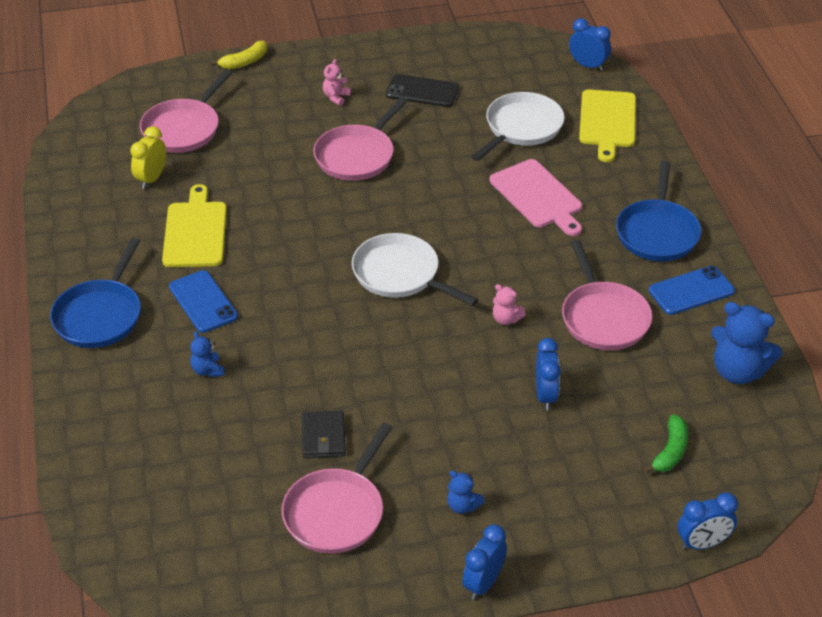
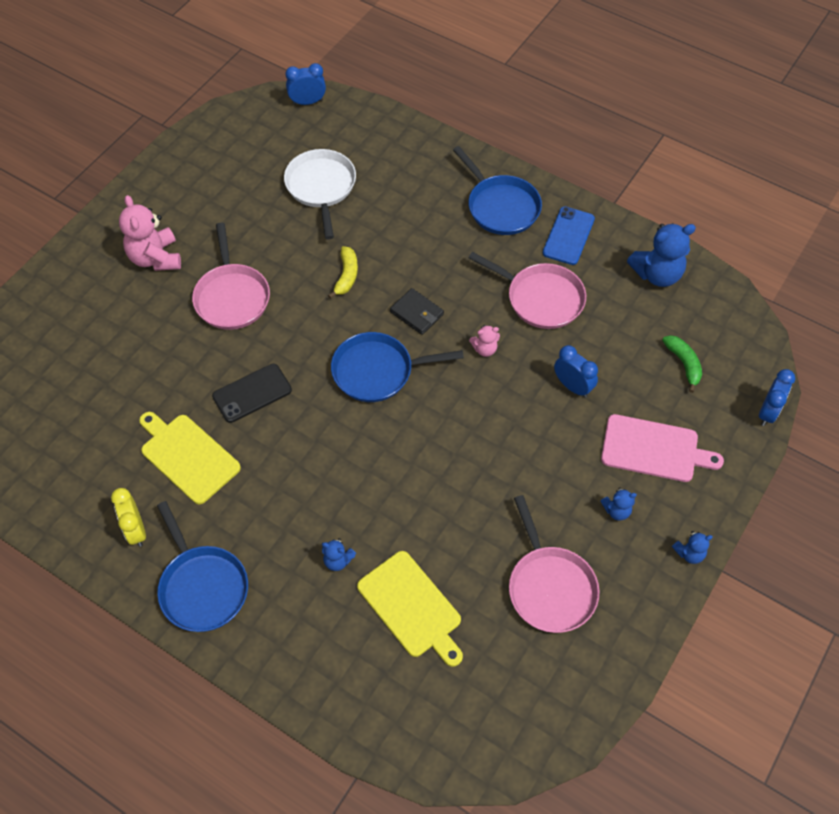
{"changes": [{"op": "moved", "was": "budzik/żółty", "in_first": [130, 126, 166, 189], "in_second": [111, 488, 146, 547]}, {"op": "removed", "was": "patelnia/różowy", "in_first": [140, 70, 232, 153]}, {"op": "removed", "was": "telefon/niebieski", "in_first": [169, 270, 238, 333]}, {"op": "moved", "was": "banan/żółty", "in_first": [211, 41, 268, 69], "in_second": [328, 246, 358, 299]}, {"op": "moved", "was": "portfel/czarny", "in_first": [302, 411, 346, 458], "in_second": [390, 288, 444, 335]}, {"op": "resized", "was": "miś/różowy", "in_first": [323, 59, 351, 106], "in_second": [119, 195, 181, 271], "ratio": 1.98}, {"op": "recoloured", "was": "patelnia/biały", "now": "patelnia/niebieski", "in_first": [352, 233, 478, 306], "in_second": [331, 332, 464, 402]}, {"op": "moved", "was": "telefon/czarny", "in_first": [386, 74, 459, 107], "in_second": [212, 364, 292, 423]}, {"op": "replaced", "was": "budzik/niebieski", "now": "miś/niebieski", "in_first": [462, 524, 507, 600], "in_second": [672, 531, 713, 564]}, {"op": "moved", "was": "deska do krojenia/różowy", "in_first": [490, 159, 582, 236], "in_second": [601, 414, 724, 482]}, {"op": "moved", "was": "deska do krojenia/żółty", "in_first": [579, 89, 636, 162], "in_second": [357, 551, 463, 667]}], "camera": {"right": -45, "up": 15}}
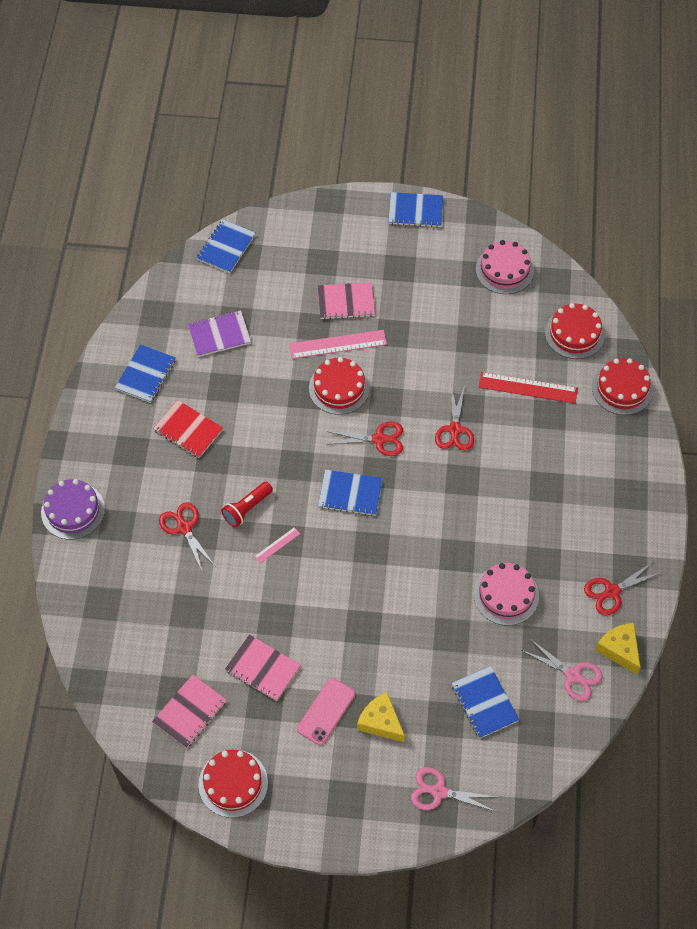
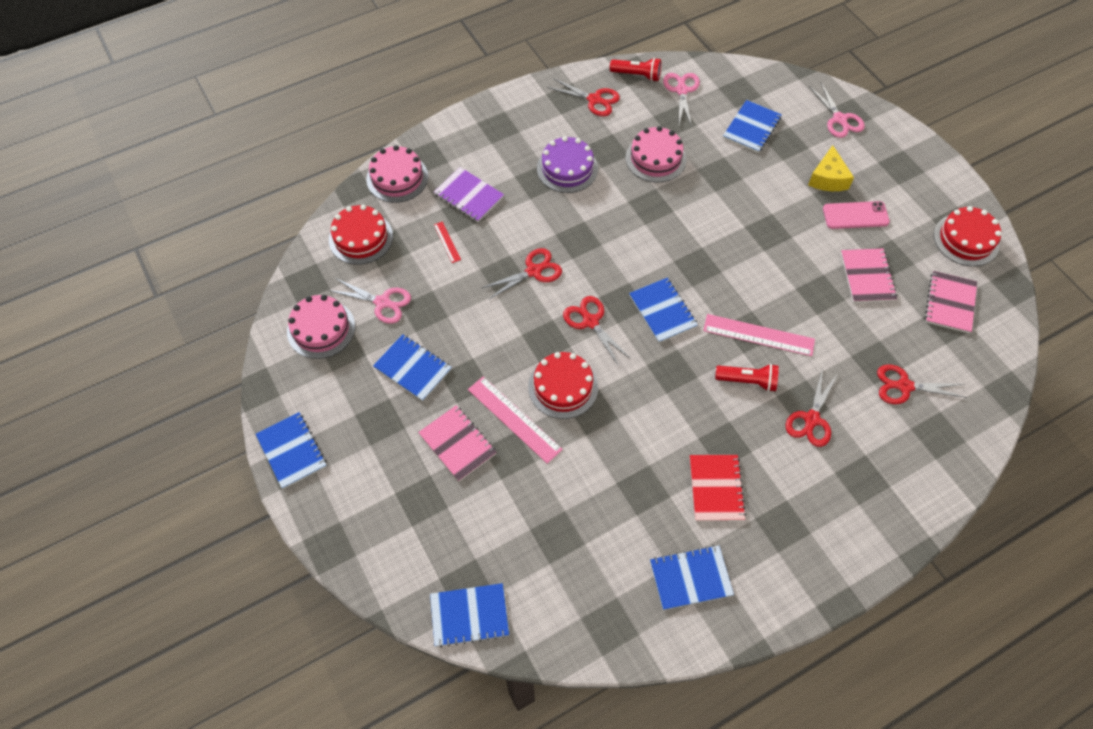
{"changes": [{"op": "moved", "was": "tort/fioletowy", "in_first": [41, 479, 105, 540], "in_second": [537, 136, 598, 193]}, {"op": "turned", "was": "zeszyt/różowy", "in_first": [152, 675, 227, 749], "in_second": [925, 271, 977, 334], "clockwise": -75}, {"op": "moved", "was": "zeszyt/fioletowy", "in_first": [188, 310, 251, 357], "in_second": [434, 167, 504, 222]}, {"op": "resized", "was": "linijka/różowy", "in_first": [254, 527, 300, 563], "in_second": [703, 314, 815, 356], "ratio": 2.0}, {"op": "resized", "was": "linijka/czerwony", "in_first": [479, 372, 578, 403], "in_second": [434, 221, 461, 263], "ratio": 0.5}, {"op": "recoloured", "was": "tort/czerwony", "now": "tort/różowy", "in_first": [592, 358, 653, 415], "in_second": [366, 145, 428, 203]}, {"op": "replaced", "was": "ser/żółty", "now": "latarka/czerwony", "in_first": [595, 623, 641, 674], "in_second": [610, 58, 661, 82]}, {"op": "added", "now": "nożyczki/różowy", "in_second": [329, 278, 411, 324]}, {"op": "added", "now": "zeszyt/niebieski", "in_second": [373, 334, 452, 401]}, {"op": "added", "now": "nożyczki/czerwony", "in_second": [877, 365, 967, 404]}], "camera": {"right": -125, "up": 0}}
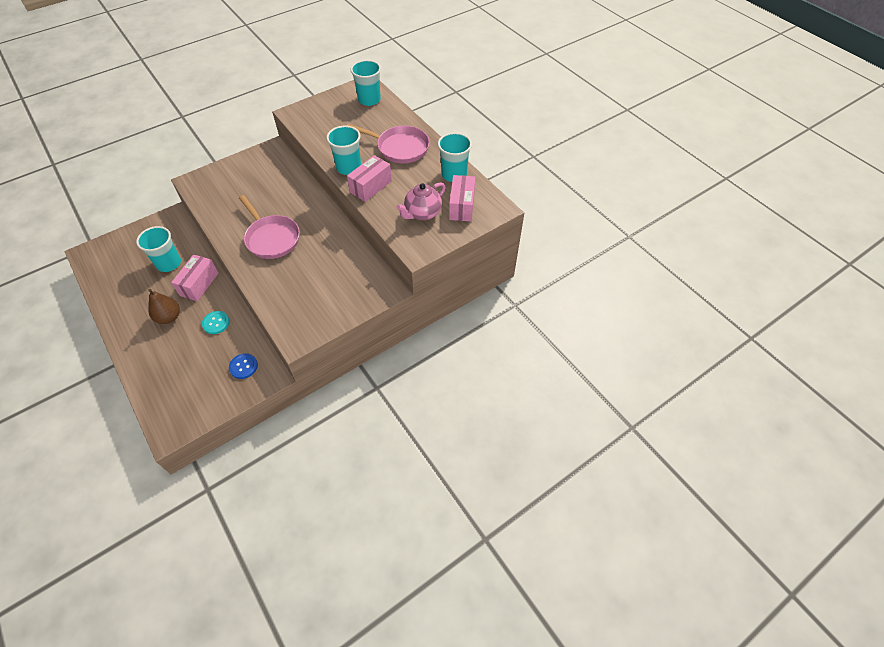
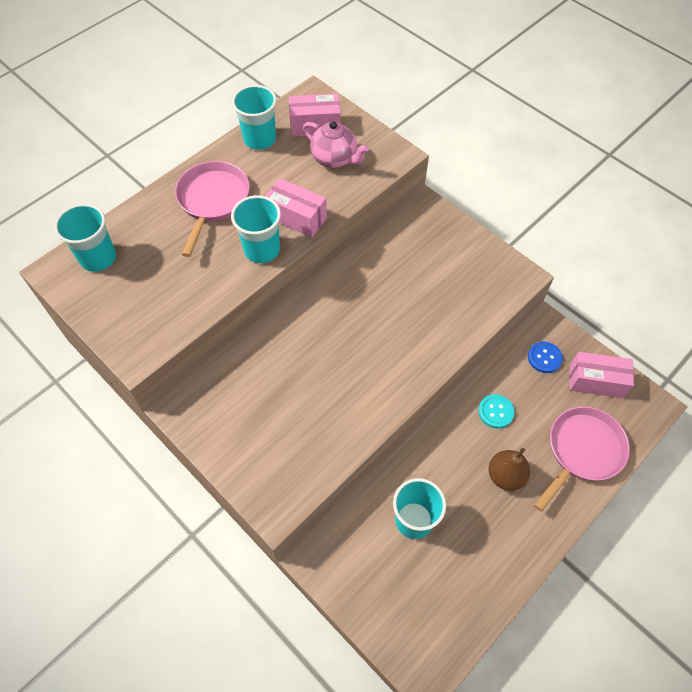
{"changes": [{"op": "moved", "was": "pudełko/różowy", "in_first": [171, 254, 218, 301], "in_second": [570, 352, 634, 398]}, {"op": "moved", "was": "patelnia/różowy", "in_first": [239, 195, 300, 259], "in_second": [534, 406, 630, 512]}], "camera": {"right": -100, "up": 5}}
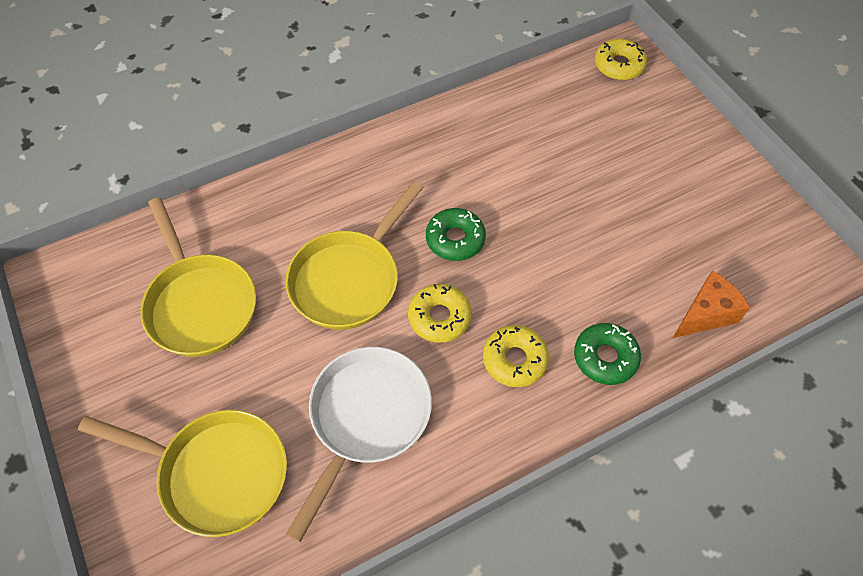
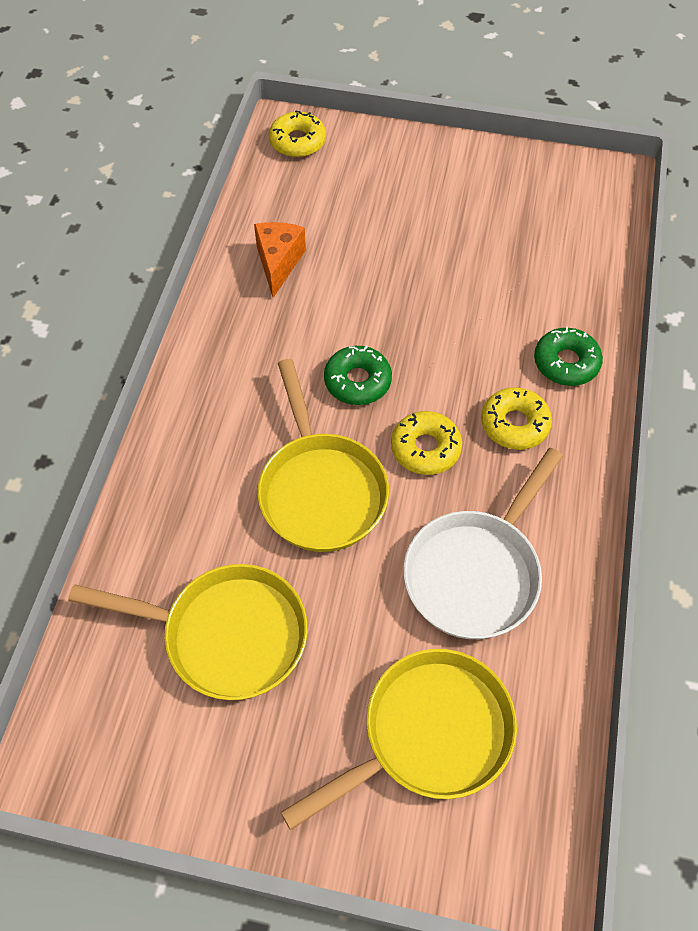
{"changes": [{"op": "turned", "was": "patelnia/biały", "in_first": [286, 347, 432, 542], "in_second": [403, 448, 563, 639], "clockwise": -120}, {"op": "moved", "was": "ser/pomarańczowy", "in_first": [673, 271, 751, 338], "in_second": [254, 222, 306, 298]}], "camera": {"right": -50, "up": 0}}
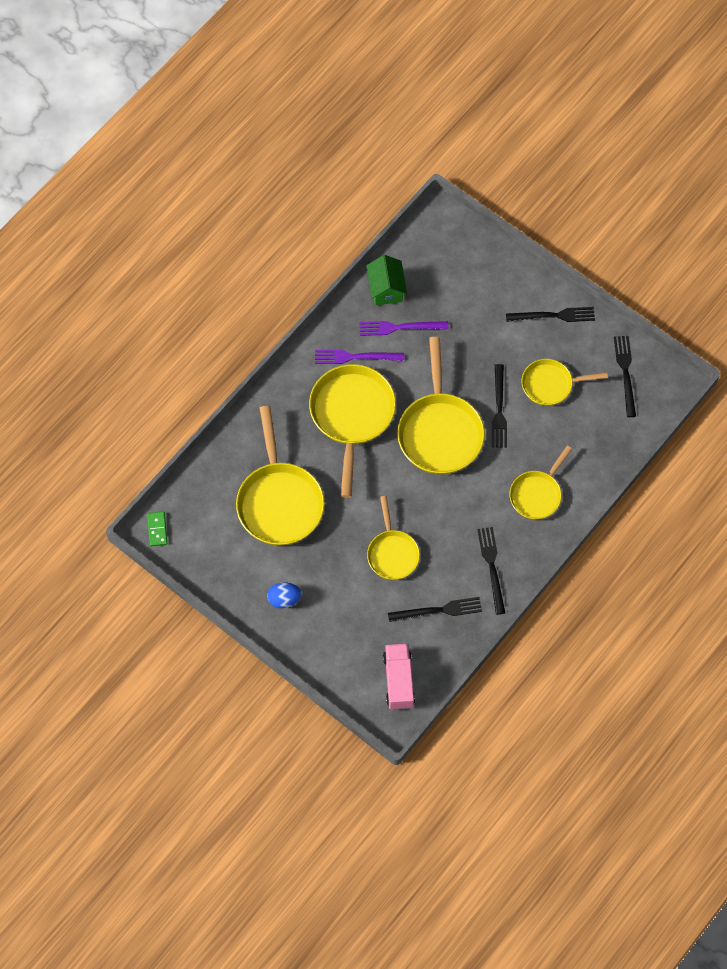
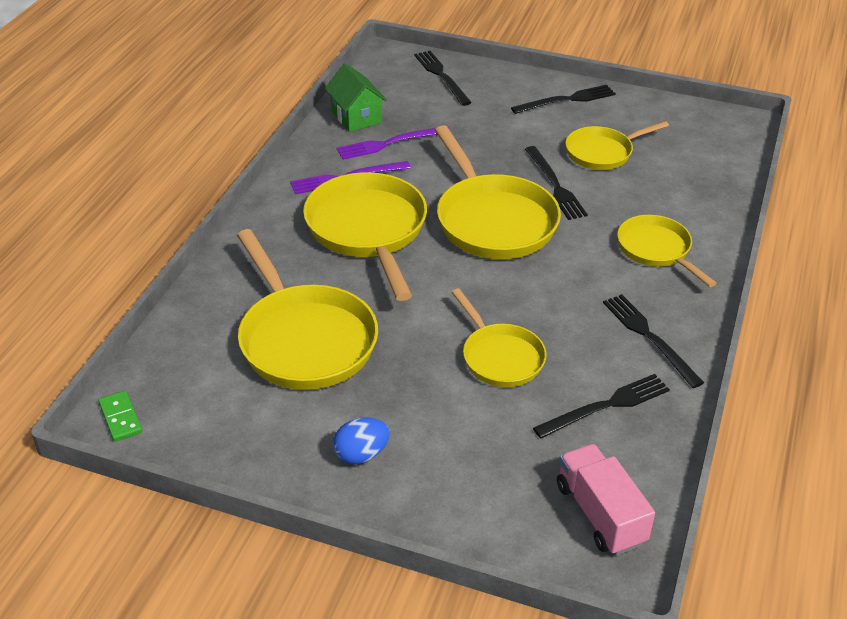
{"changes": [{"op": "turned", "was": "patelnia/żółty", "in_first": [509, 445, 572, 519], "in_second": [617, 215, 717, 287], "clockwise": 135}, {"op": "moved", "was": "widelec/czarny", "in_first": [614, 336, 636, 417], "in_second": [414, 51, 472, 106]}], "camera": {"right": -20, "up": -25}}
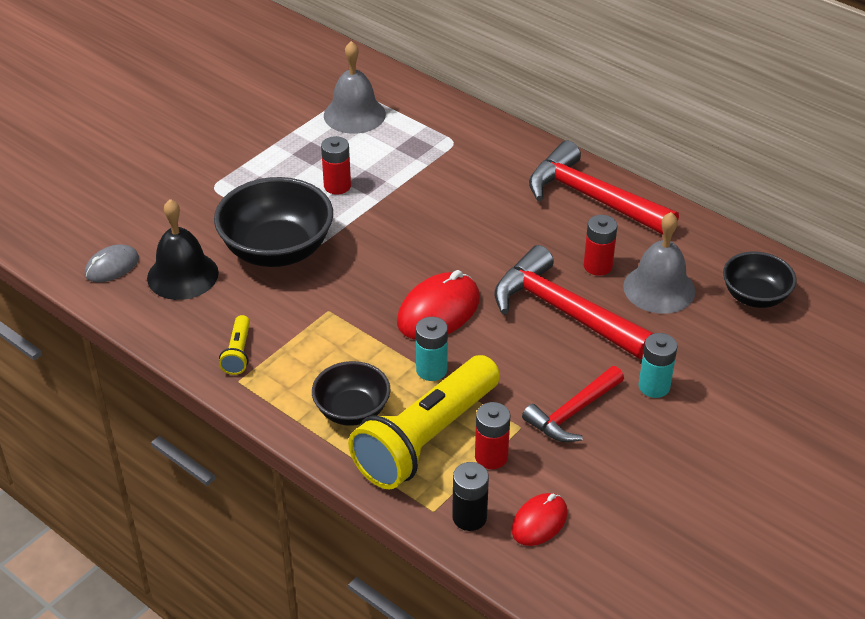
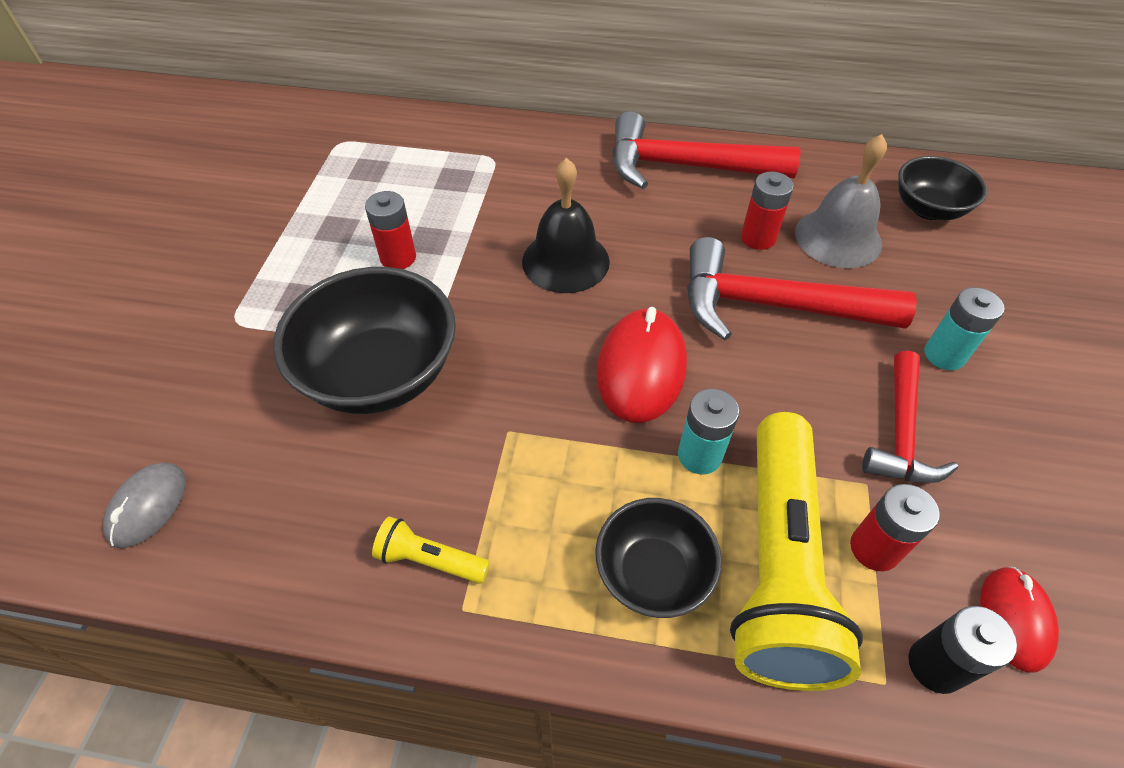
{"changes": [{"op": "moved", "was": "dzwonek/czarny", "in_first": [147, 199, 219, 300], "in_second": [522, 158, 610, 293]}, {"op": "turned", "was": "latarka/żółty", "in_first": [219, 315, 250, 375], "in_second": [372, 516, 490, 584], "clockwise": 135}, {"op": "removed", "was": "dzwonek/szary", "in_first": [324, 41, 386, 134]}], "camera": {"right": -30, "up": 10}}
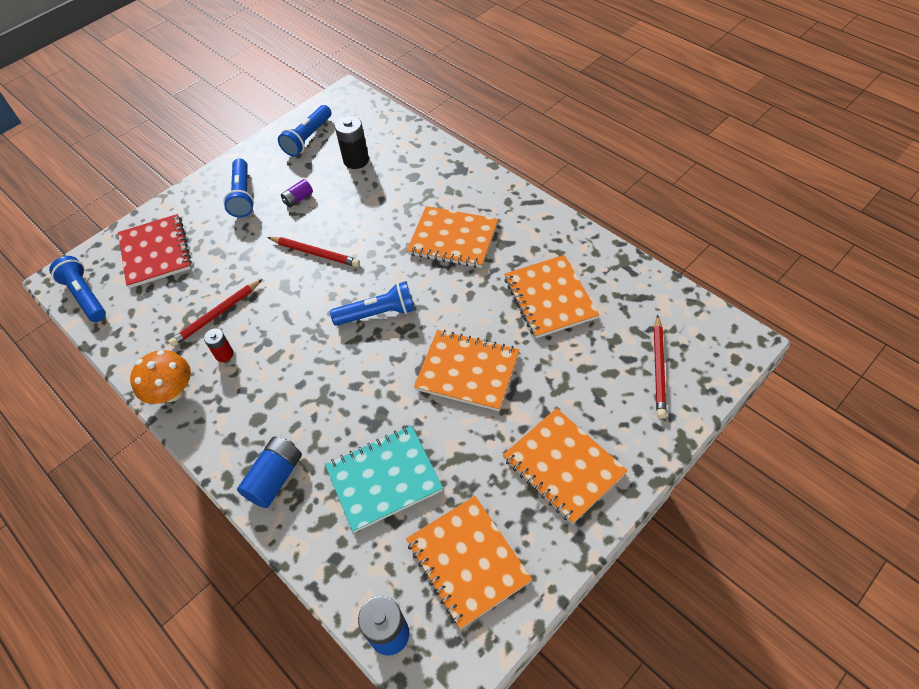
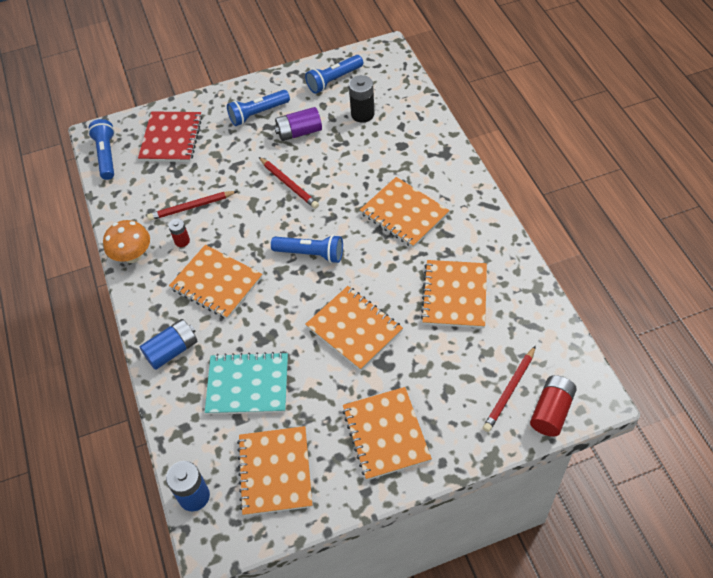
{"changes": [{"op": "turned", "was": "latarka/niebieski", "in_first": [223, 158, 254, 218], "in_second": [227, 90, 290, 126], "clockwise": 45}, {"op": "resized", "was": "bateria/fioletowy", "in_first": [281, 179, 313, 208], "in_second": [274, 107, 322, 141], "ratio": 1.67}, {"op": "added", "now": "zeszyt/pomarańczowy", "in_second": [169, 245, 262, 319]}, {"op": "added", "now": "bateria/czerwony", "in_second": [530, 375, 577, 437]}], "camera": {"right": 25, "up": 0}}
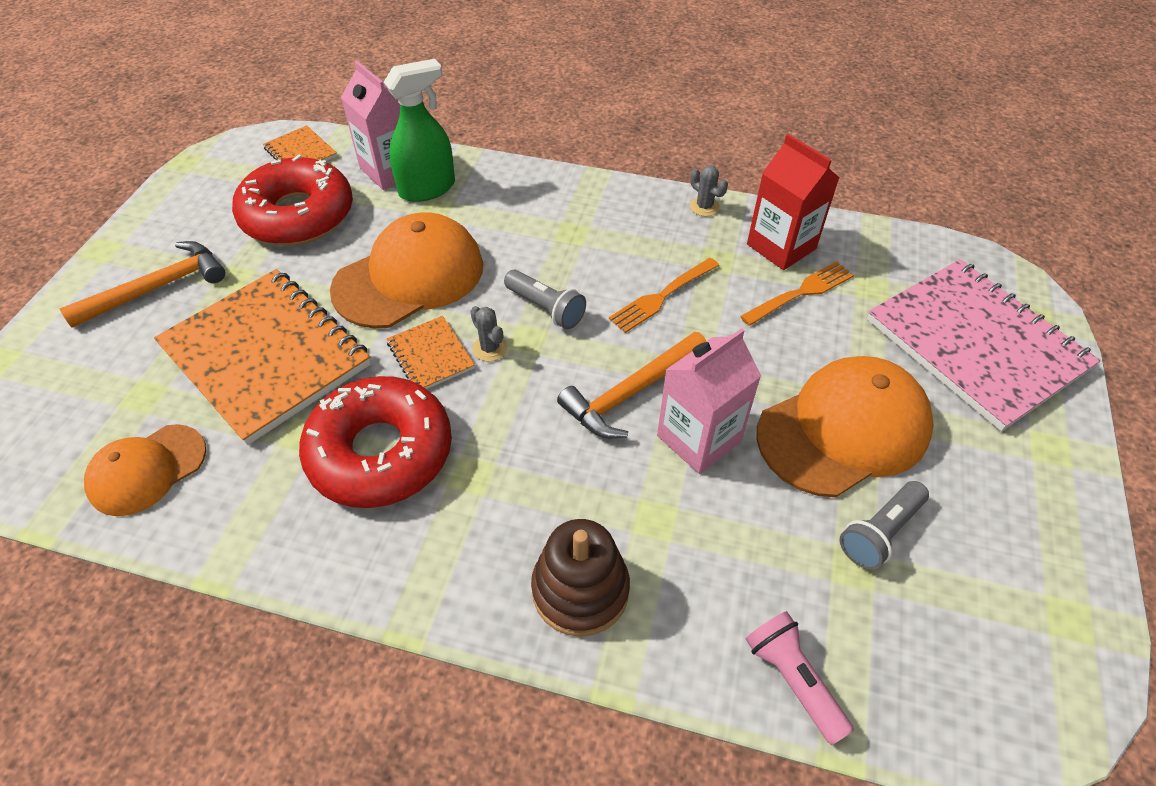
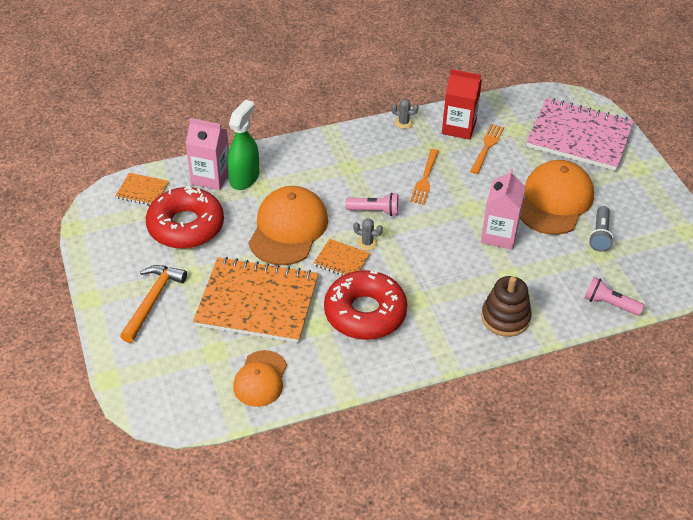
{"changes": [{"op": "recoloured", "was": "latarka/szary", "now": "latarka/różowy", "in_first": [504, 270, 586, 329], "in_second": [346, 193, 399, 216]}, {"op": "removed", "was": "młotek/pomarańczowy", "in_first": [557, 332, 706, 438]}], "camera": {"right": -35, "up": -5}}
